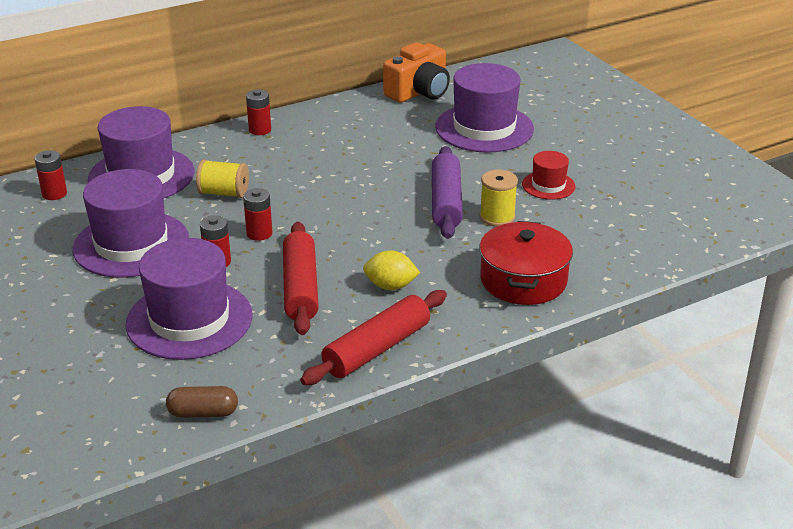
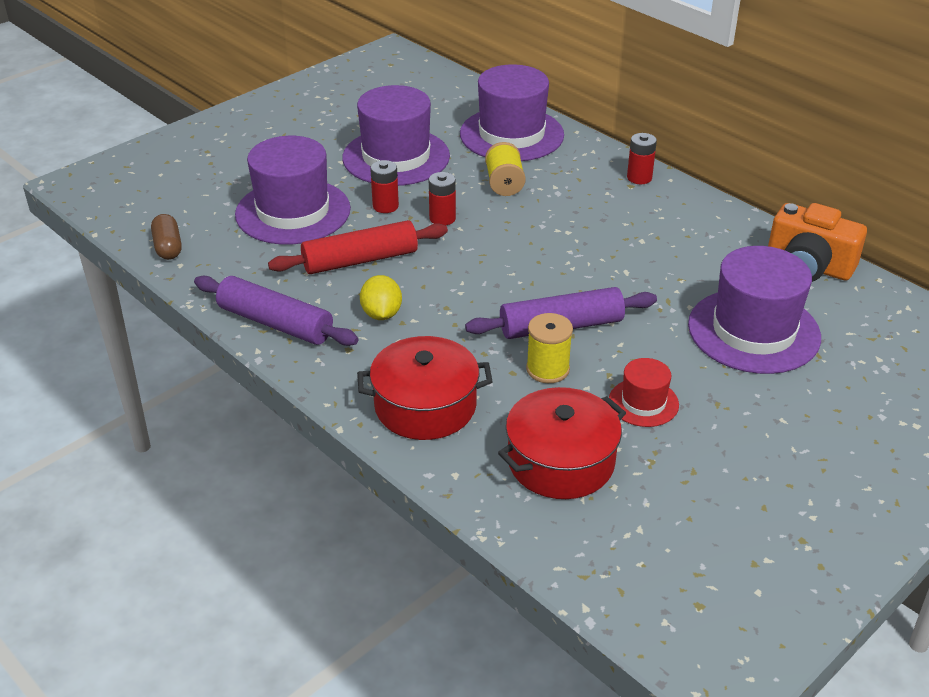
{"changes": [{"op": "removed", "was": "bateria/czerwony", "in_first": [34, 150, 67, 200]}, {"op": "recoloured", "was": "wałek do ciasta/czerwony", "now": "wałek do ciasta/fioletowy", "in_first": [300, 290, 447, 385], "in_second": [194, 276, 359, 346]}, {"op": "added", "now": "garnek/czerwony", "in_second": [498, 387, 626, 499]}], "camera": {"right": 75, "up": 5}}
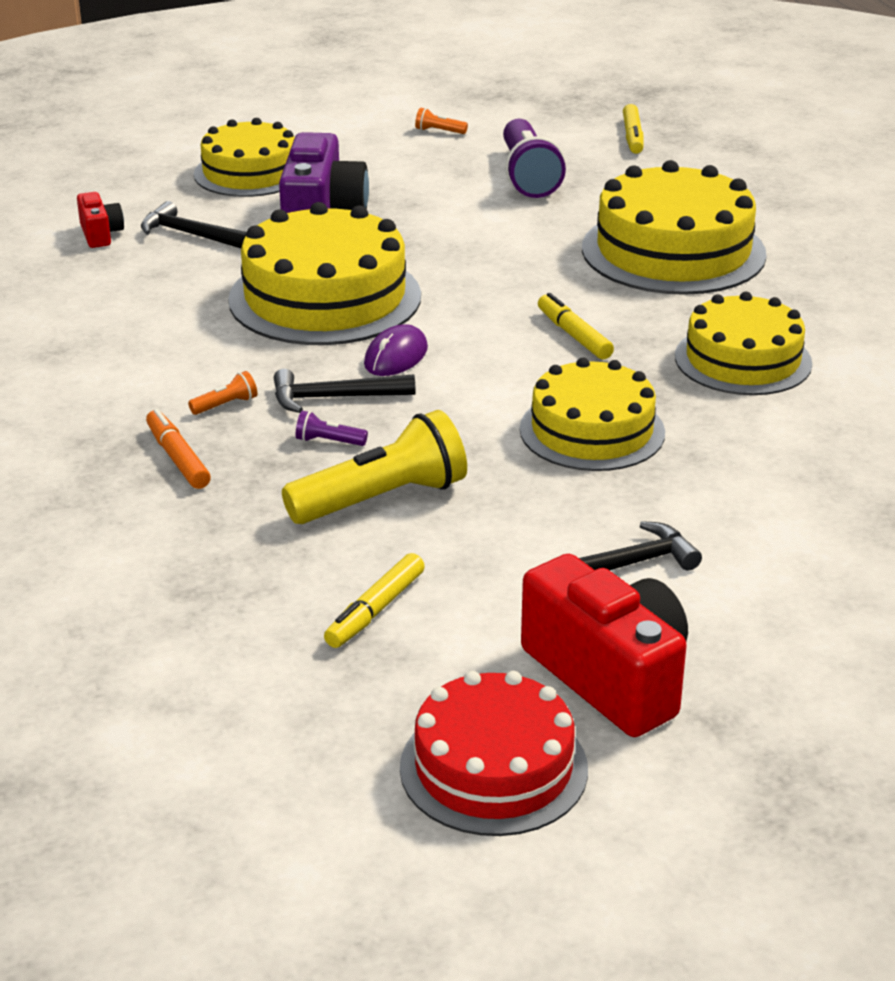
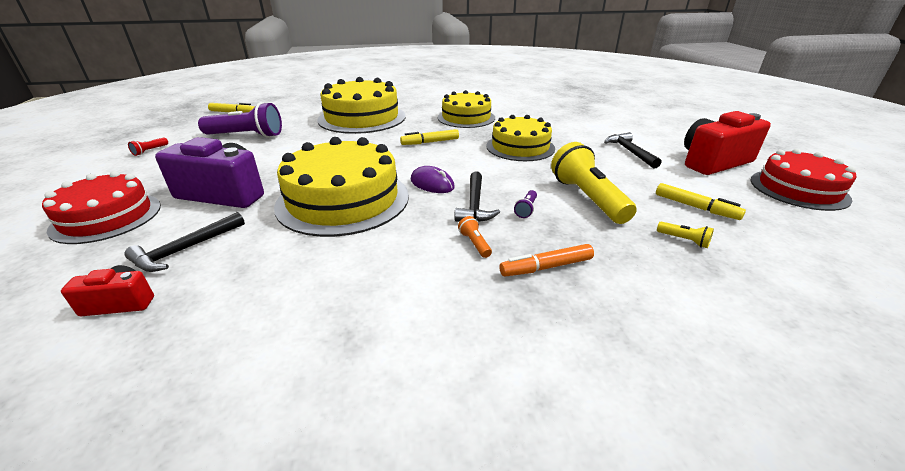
{"changes": [{"op": "recoloured", "was": "tort/żółty", "now": "tort/czerwony", "in_first": [194, 118, 295, 197], "in_second": [42, 171, 161, 244]}, {"op": "recoloured", "was": "latarka/pomarańczowy", "now": "latarka/czerwony", "in_first": [415, 108, 468, 134], "in_second": [128, 138, 168, 156]}, {"op": "added", "now": "latarka/żółty", "in_second": [657, 222, 714, 248]}], "camera": {"right": -80, "up": 0}}
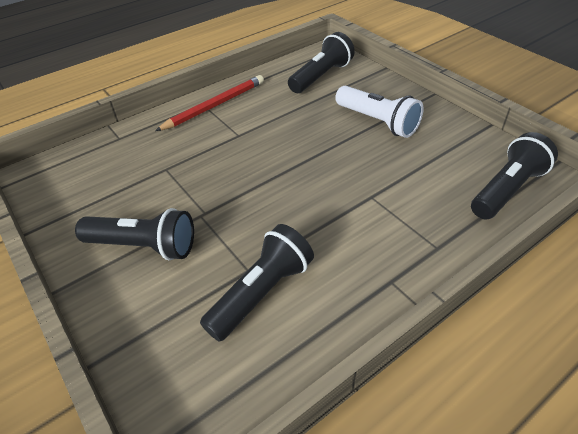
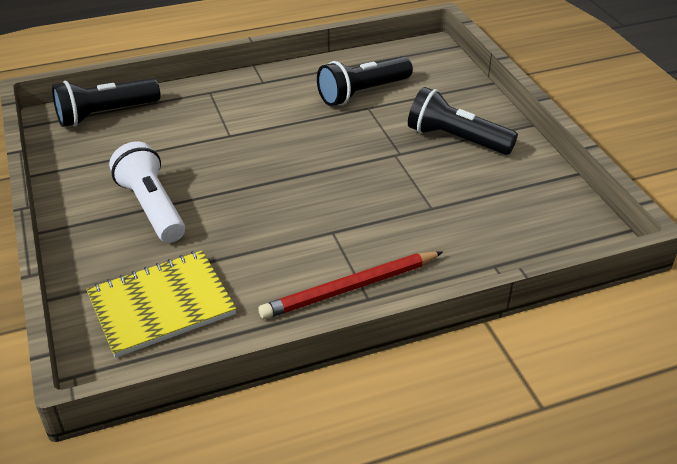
{"changes": [{"op": "replaced", "was": "latarka/czarny", "now": "zeszyt/żółty", "in_first": [288, 32, 355, 93], "in_second": [86, 251, 236, 358]}], "camera": {"right": -165, "up": -5}}
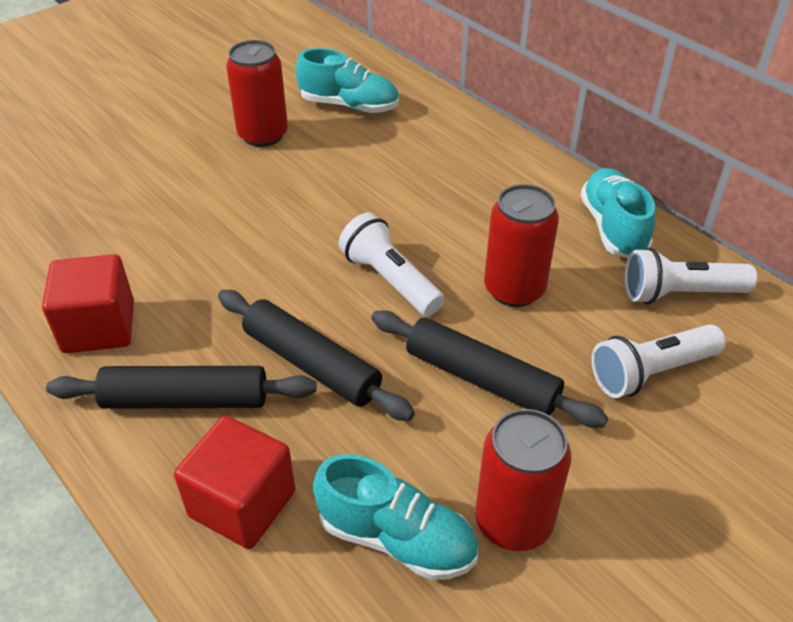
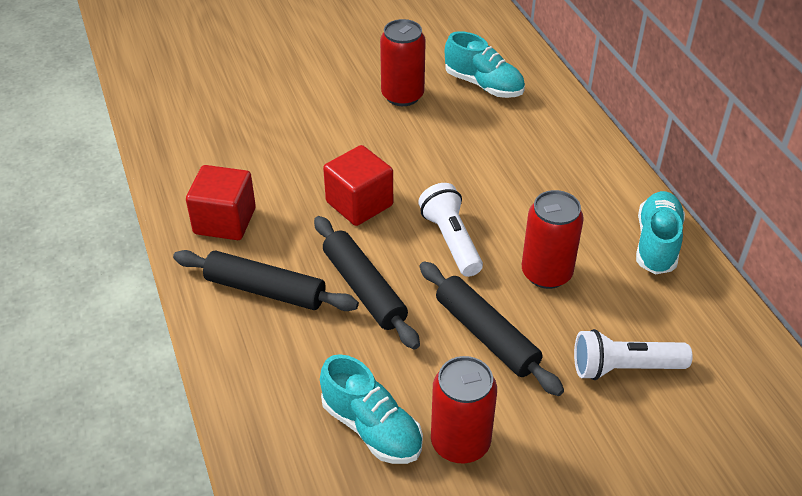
{"changes": [{"op": "moved", "was": "sześcian/czerwony", "in_first": [174, 416, 296, 549], "in_second": [323, 145, 393, 226]}, {"op": "removed", "was": "latarka/biały", "in_first": [624, 248, 758, 304]}], "camera": {"right": 20, "up": 0}}
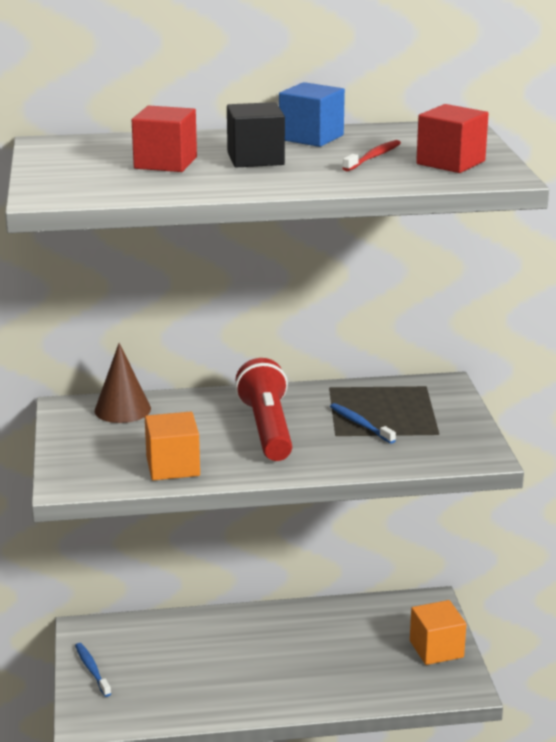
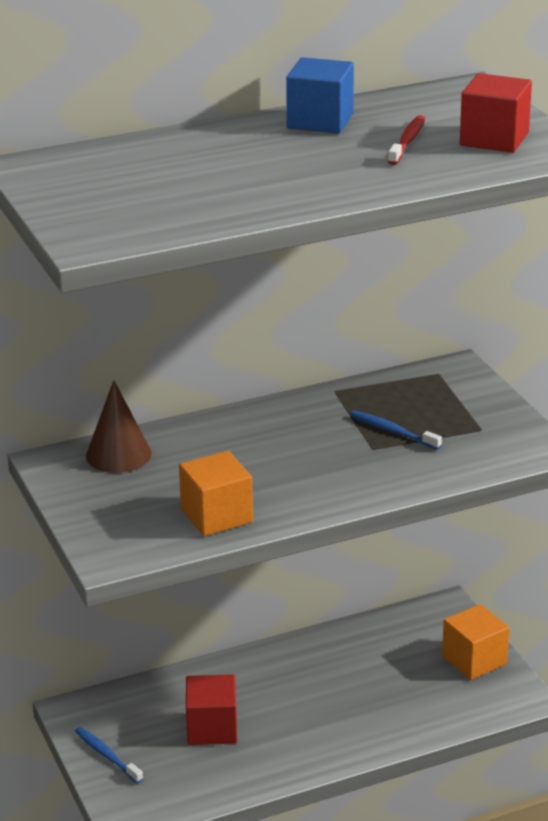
{"changes": [{"op": "moved", "was": "sześcian/czerwony", "in_first": [132, 105, 197, 172], "in_second": [186, 674, 237, 745]}, {"op": "removed", "was": "sześcian/czarny", "in_first": [227, 102, 285, 167]}, {"op": "removed", "was": "latarka/czerwony", "in_first": [235, 358, 292, 461]}], "camera": {"right": -15, "up": 5}}
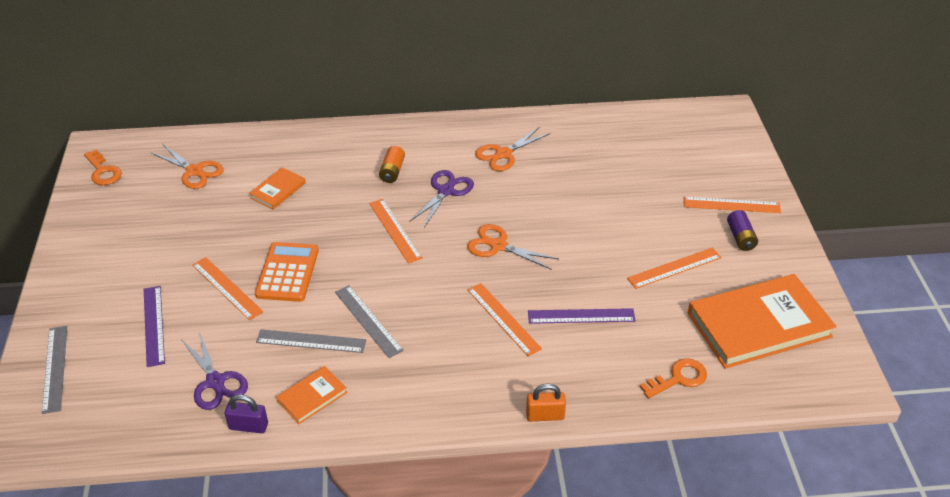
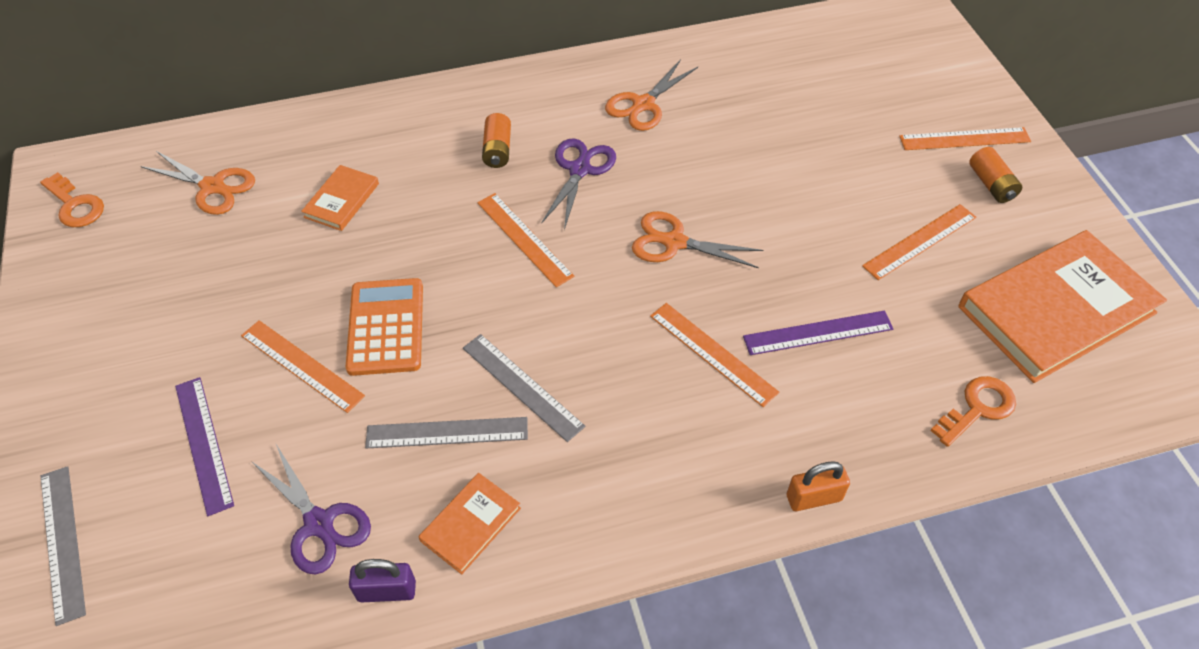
{"changes": [{"op": "recoloured", "was": "bateria/fioletowy", "now": "bateria/pomarańczowy", "in_first": [727, 210, 758, 251], "in_second": [969, 147, 1022, 203]}], "camera": {"right": -10, "up": 10}}
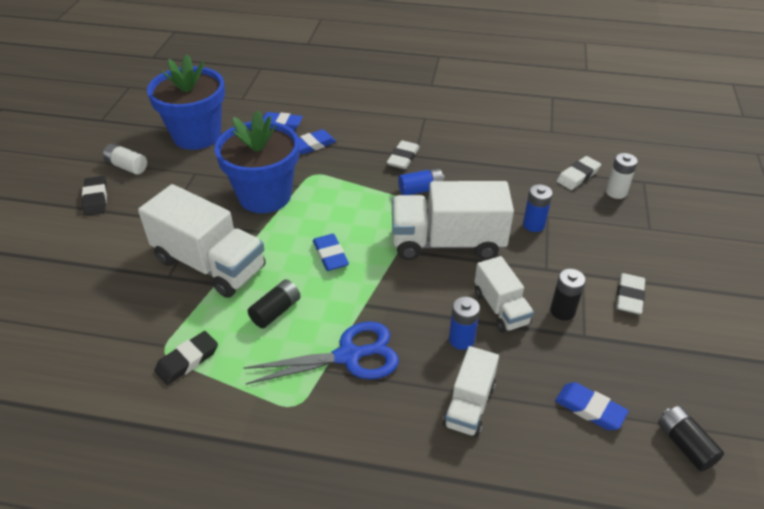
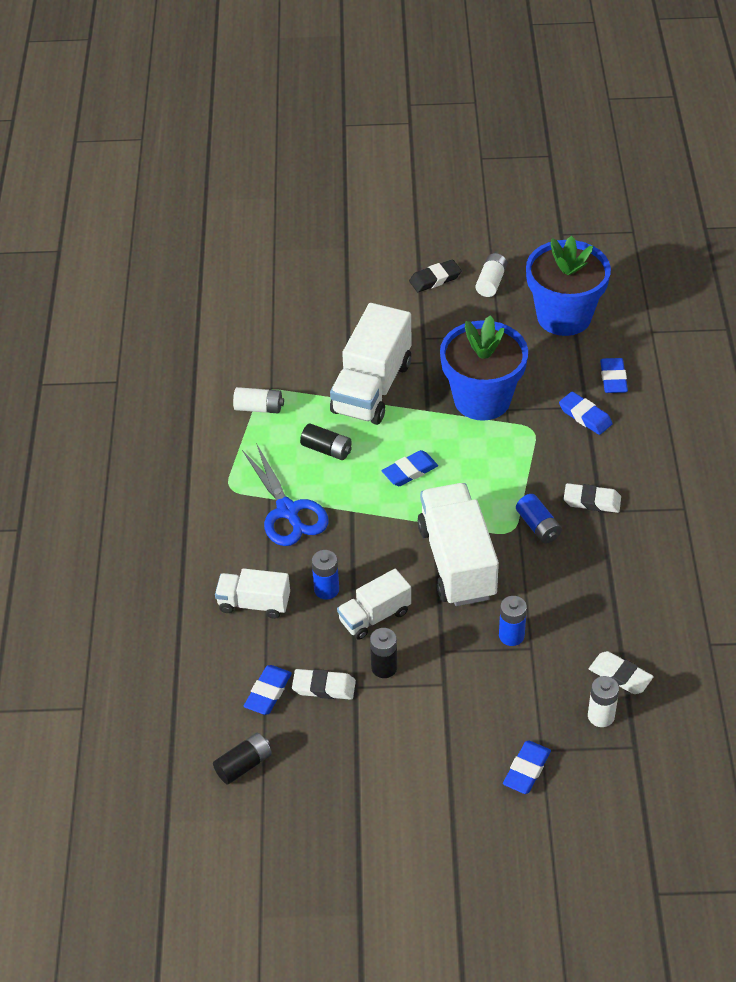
{"changes": [{"op": "replaced", "was": "gumka do mazania/czarny", "now": "bateria/biały", "in_first": [154, 331, 218, 385], "in_second": [233, 387, 284, 413]}, {"op": "moved", "was": "gumka do mazania/biały", "in_first": [616, 273, 645, 314], "in_second": [292, 669, 356, 700]}, {"op": "added", "now": "gumka do mazania/niebieski", "in_second": [503, 741, 551, 794]}], "camera": {"right": 80, "up": 5}}
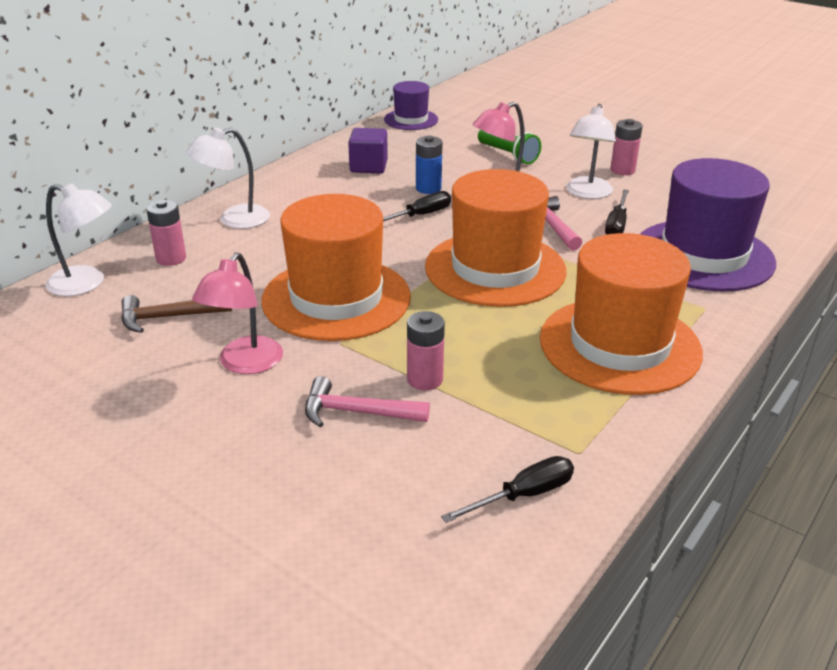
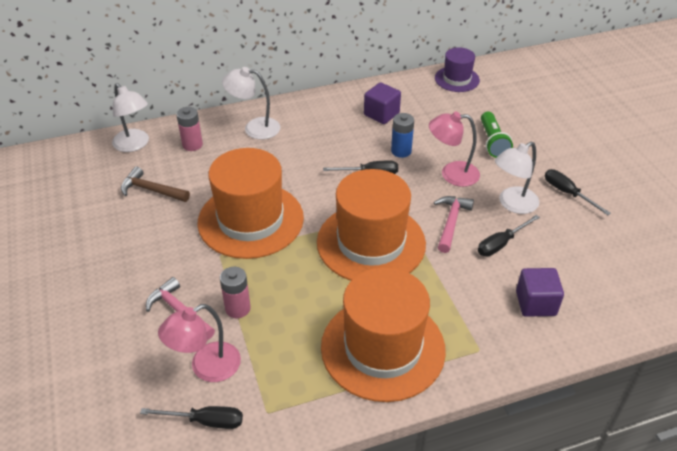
{"changes": [{"op": "moved", "was": "lampka/różowy", "in_first": [192, 252, 283, 374], "in_second": [158, 304, 241, 382]}, {"op": "replaced", "was": "bateria/różowy", "now": "śrubokręt/czarny", "in_first": [610, 119, 643, 175], "in_second": [545, 169, 611, 215]}, {"op": "replaced", "was": "kapelusz/fioletowy", "now": "sześcian/fioletowy", "in_first": [640, 158, 776, 292], "in_second": [516, 268, 564, 317]}], "camera": {"right": 35, "up": 10}}
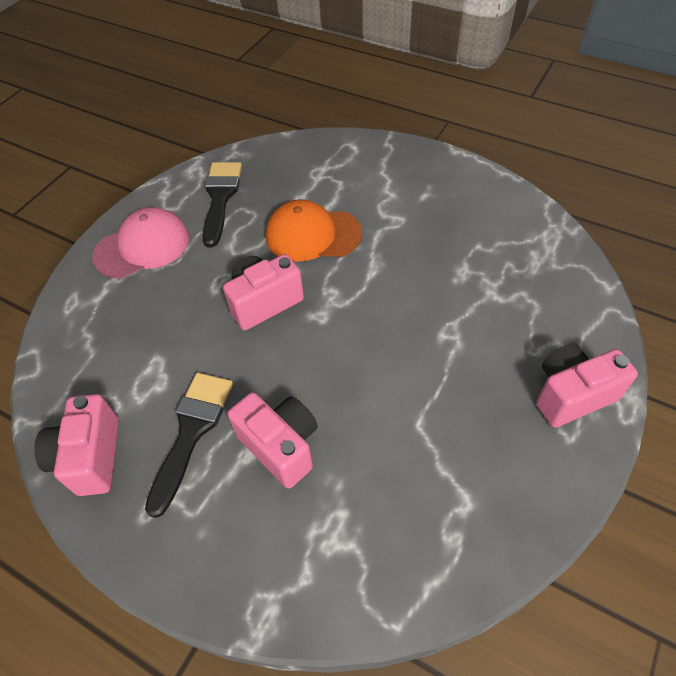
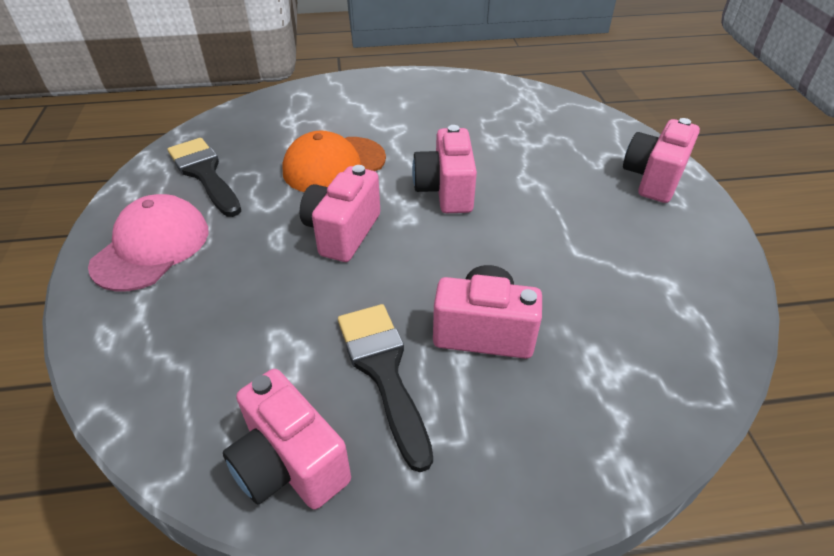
{"changes": [{"op": "added", "now": "aparat fotograficzny/różowy", "in_second": [412, 125, 477, 213]}], "camera": {"right": -40, "up": -10}}
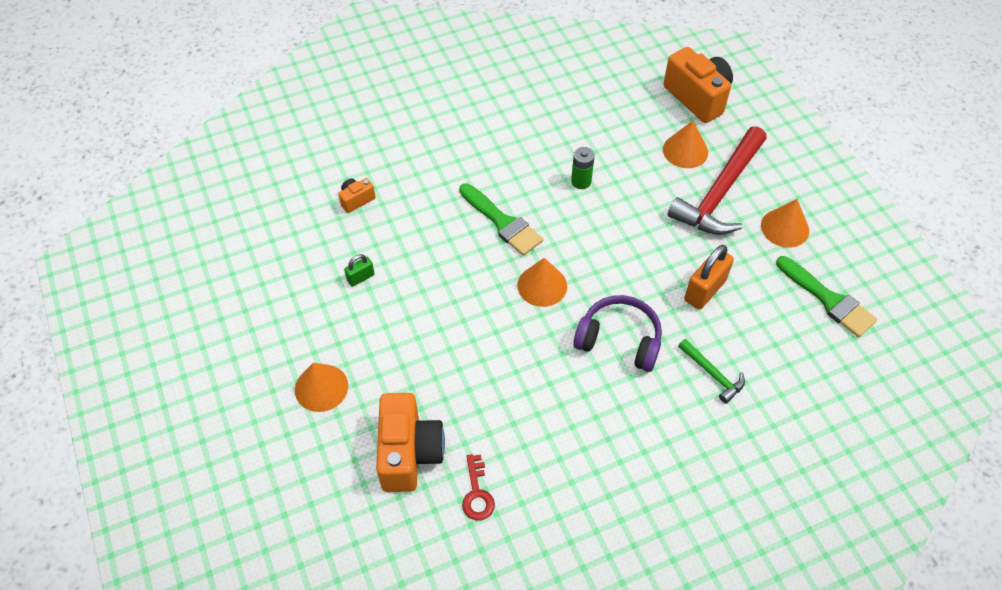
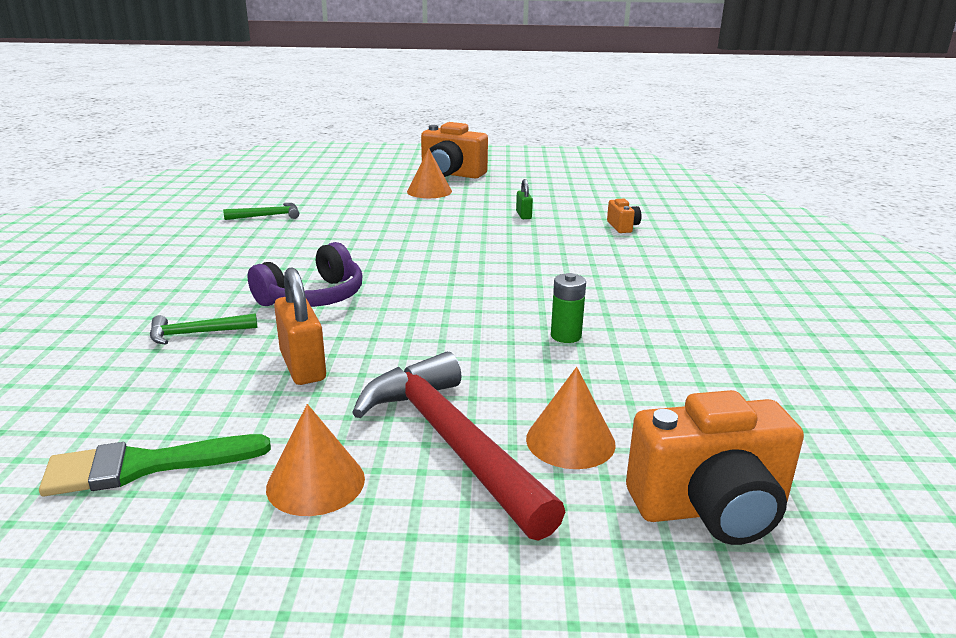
{"changes": [{"op": "moved", "was": "aparat fotograficzny/pomarańczowy", "in_first": [376, 393, 445, 492], "in_second": [421, 122, 488, 179]}, {"op": "removed", "was": "pędzel/zielony", "in_first": [459, 183, 543, 256]}, {"op": "replaced", "was": "klucz/czerwony", "now": "młotek/zielony", "in_first": [462, 454, 495, 520], "in_second": [223, 203, 299, 220]}, {"op": "removed", "was": "stożek/pomarańczowy", "in_first": [517, 258, 567, 307]}], "camera": {"right": 115, "up": -30}}
